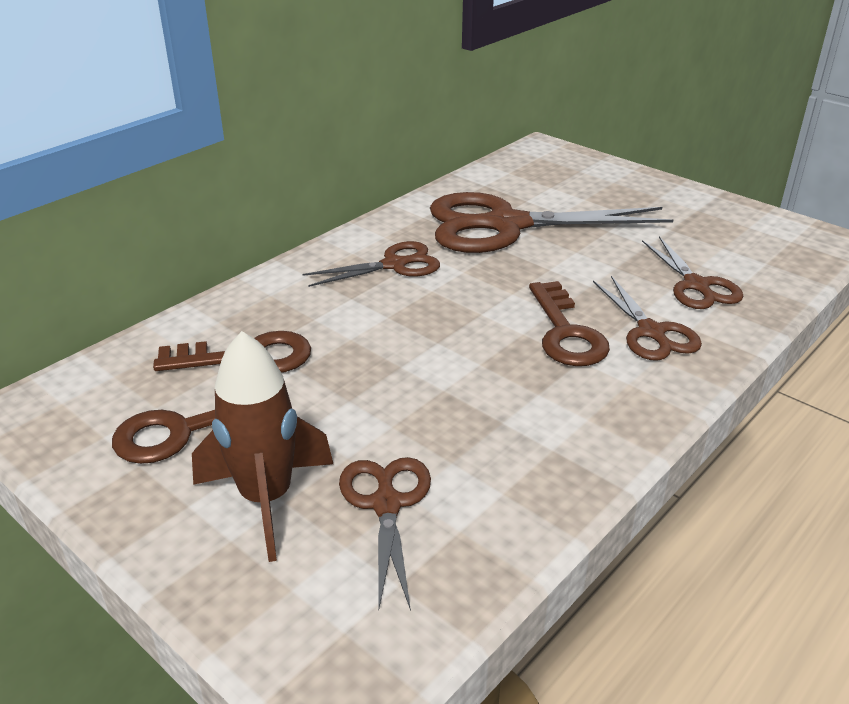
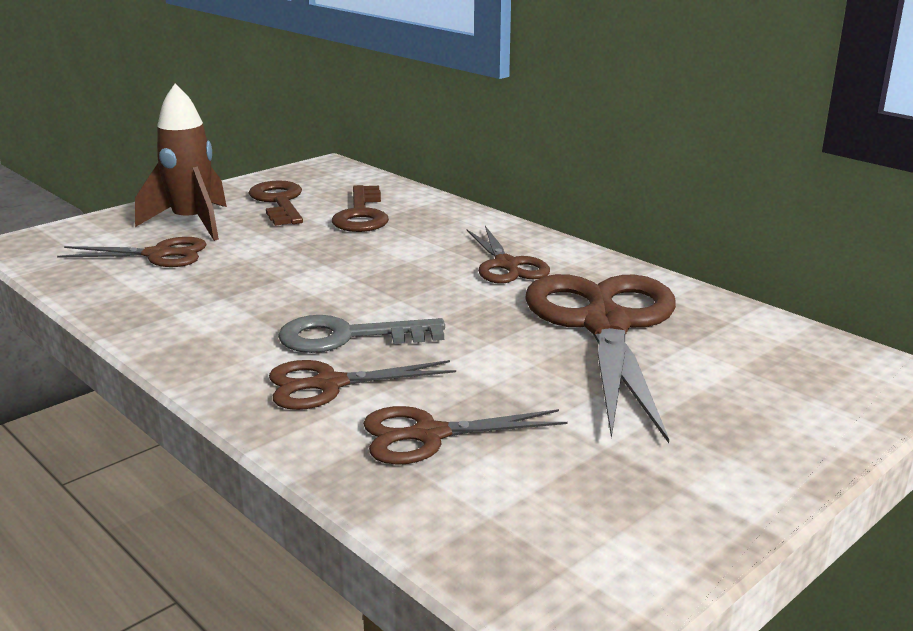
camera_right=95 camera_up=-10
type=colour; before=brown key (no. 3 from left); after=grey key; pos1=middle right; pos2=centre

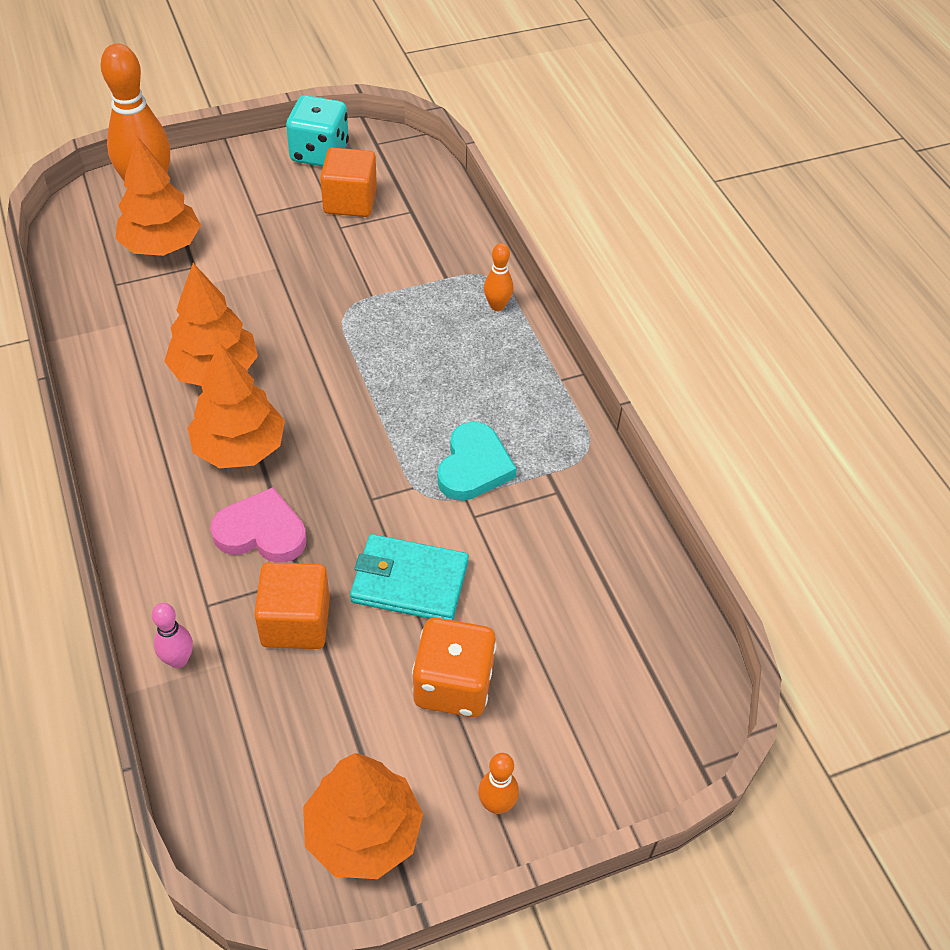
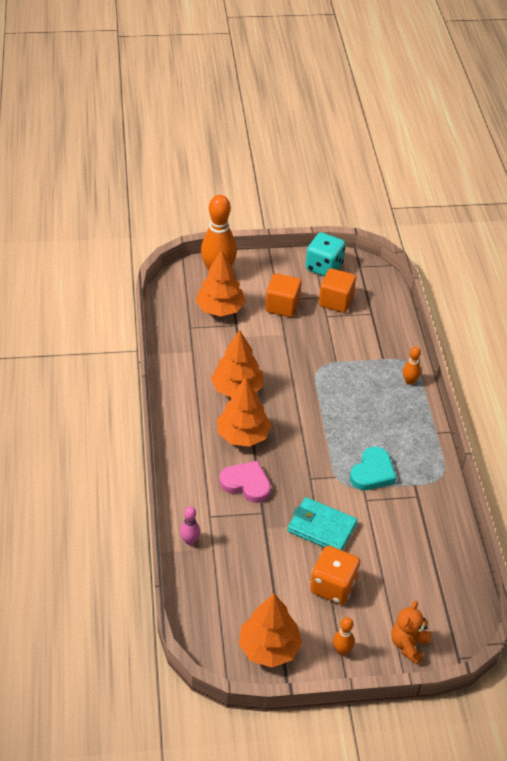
camera_right=15 camera_up=-5
type=appeared; after=orange teddy bear; pos2=bottom right
type=relocated; before=orange cube (no. 1 from left); pos1=middle left; pos2=centre

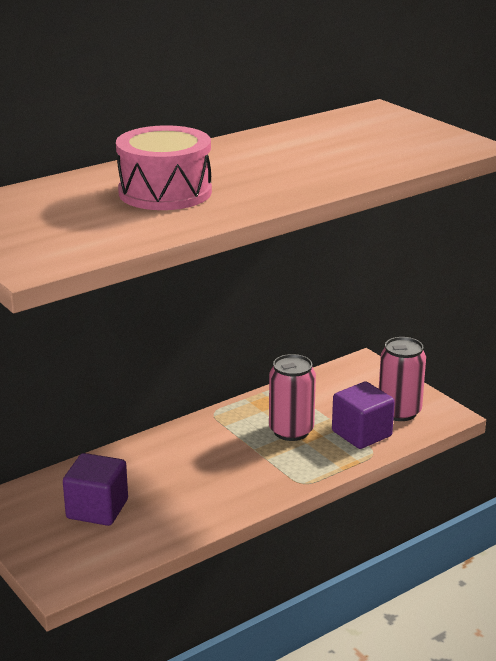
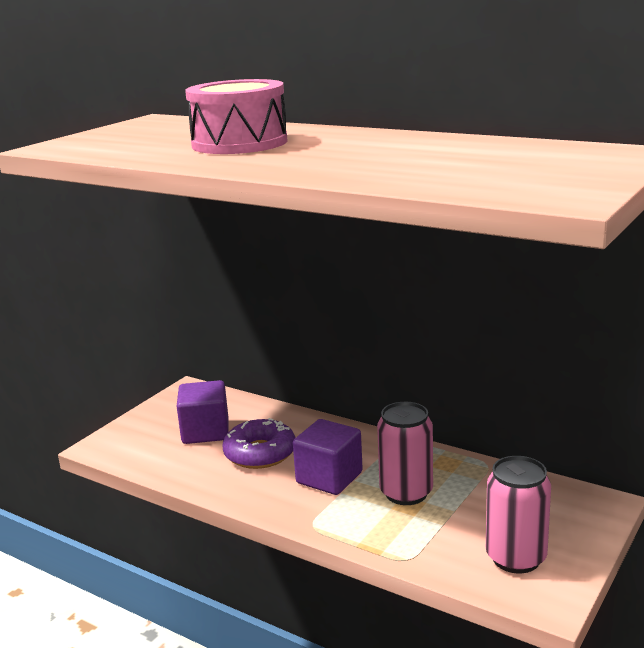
camera_right=70 camera_up=-5
type=appeared; after=purple donut; pos2=bottom centre
type=relocated; before=purple cube (no. 2 from left); pos1=middle right; pos2=bottom centre

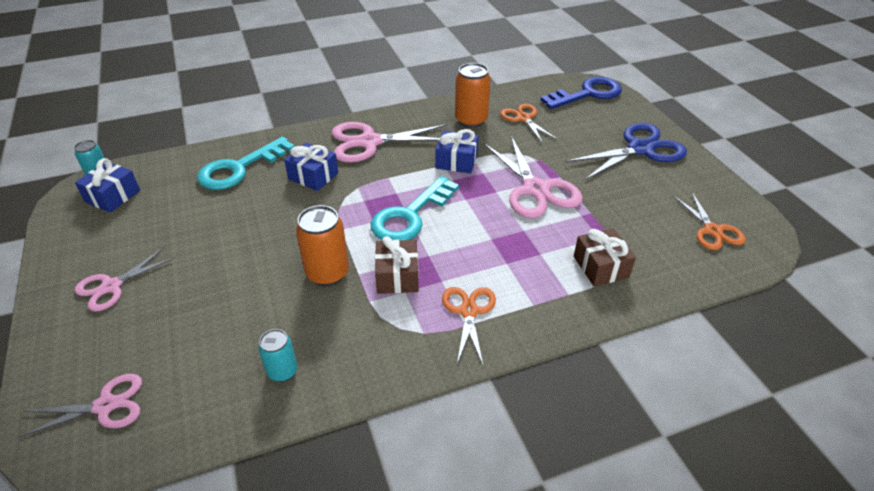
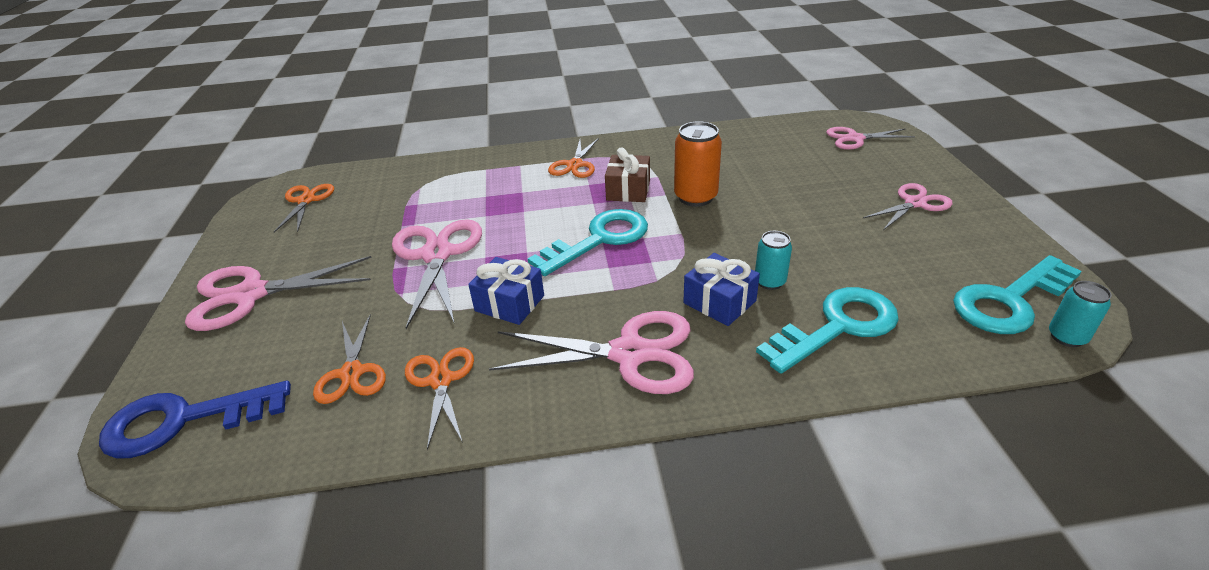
camera_right=-165 camera_up=-5
type=missing; before=brown gift (no. 2 from left); pos1=middle right
type=relocated; before=turquoise can (no. 2 from left in the first image); after=turquoise can (no. 1 from left); pos1=bottom left; pos2=centre
type=exchanged; before=blue gift (no. 1 from left); after=turquoise key (no. 3 from left); pos1=middle left; pos2=middle right
type=exchanged; before=orange can (no. 2 from left); after=orange scissors (no. 3 from left); pos1=top centre; pos2=bottom centre
type=colour; before=blue scissors; after=pink scissors (no. 1 from left); pos1=top right; pos2=middle left

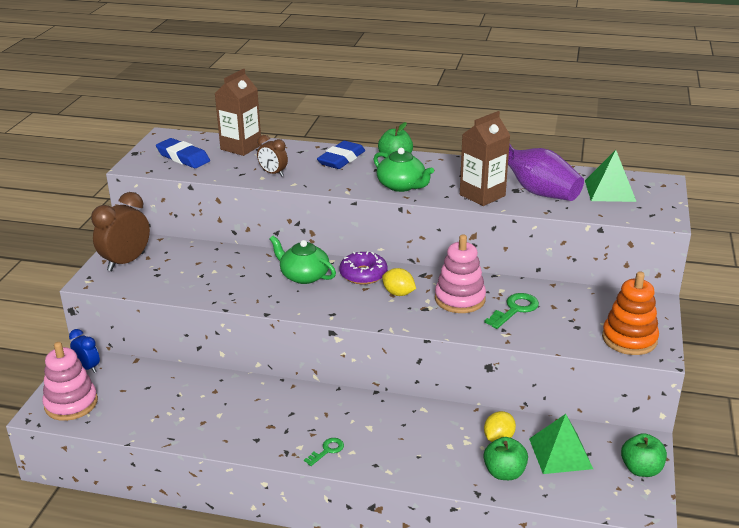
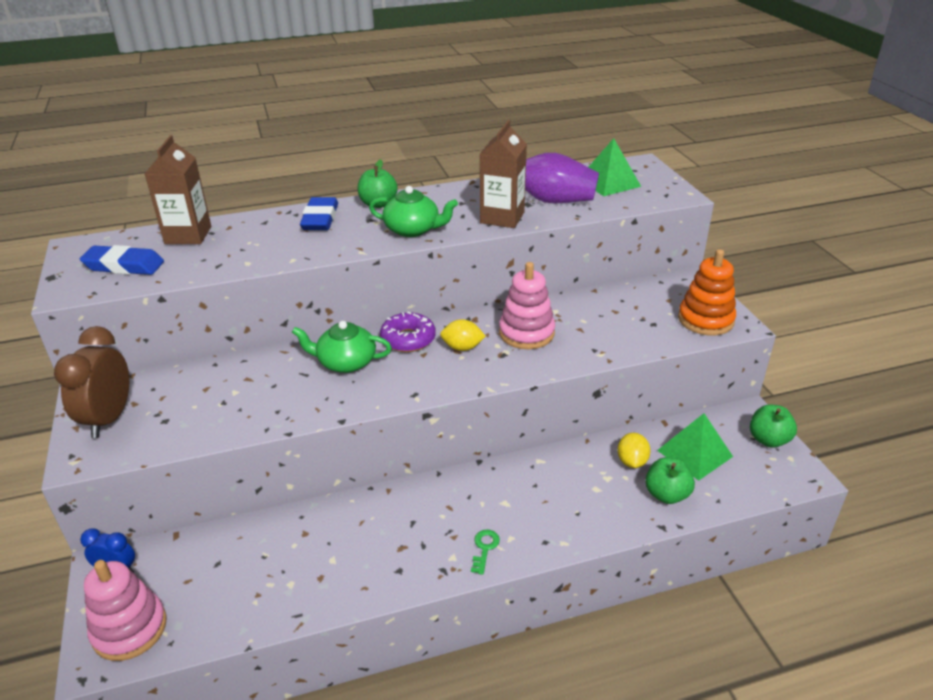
camera_right=-30 camera_up=5
type=missing; before=brown clock (no. 2 from left); pos1=top centre
type=missing; before=green key (no. 2 from left); pos1=middle right

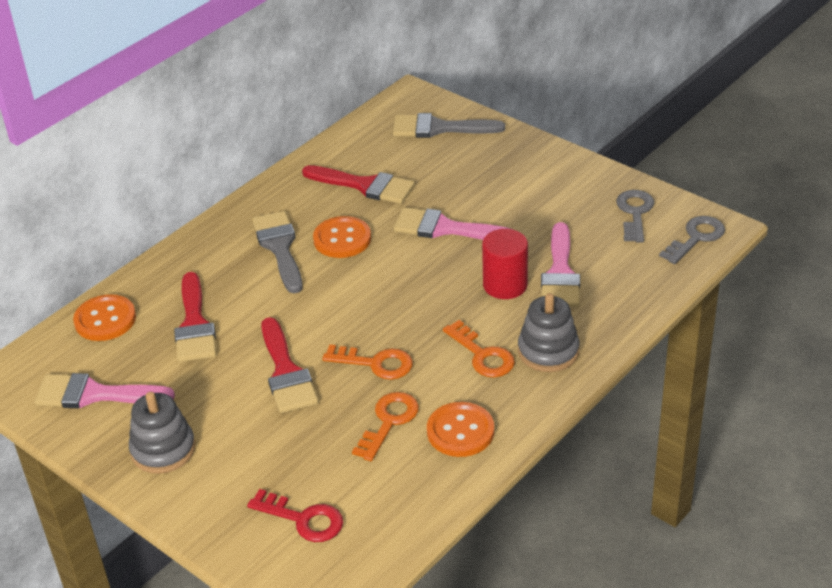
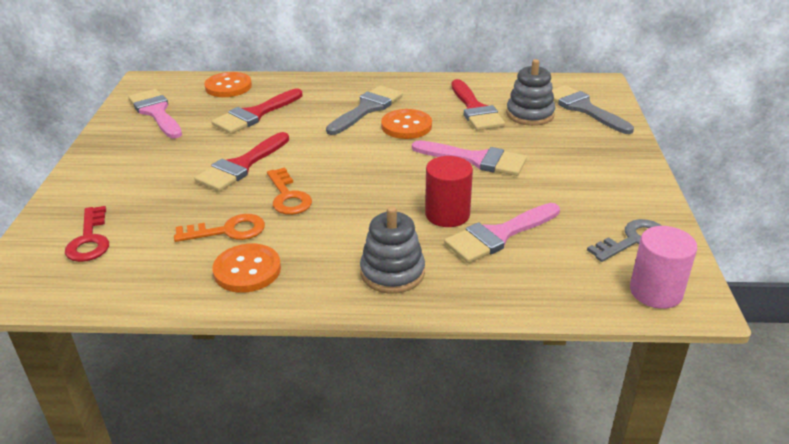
camera_right=50 camera_up=-5
type=missing; before=orange key (no. 3 from left); pos1=centre
type=relocated; before=grey stacking toy (no. 1 from left in the first image); after=grey stacking toy (no. 2 from left); pos1=bottom left; pos2=top right
type=exchanged; before=grey key (no. 2 from left); after=pink cylinder; pos1=middle right; pos2=middle right
type=spun; before=pink brush (no. 2 from left); pos1=centre; pos2=centre; turn=135

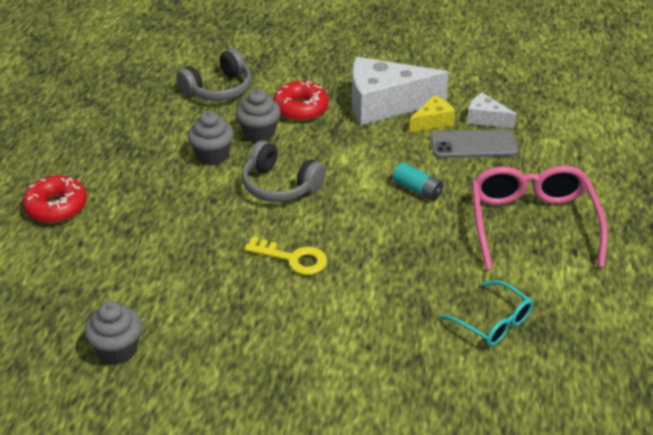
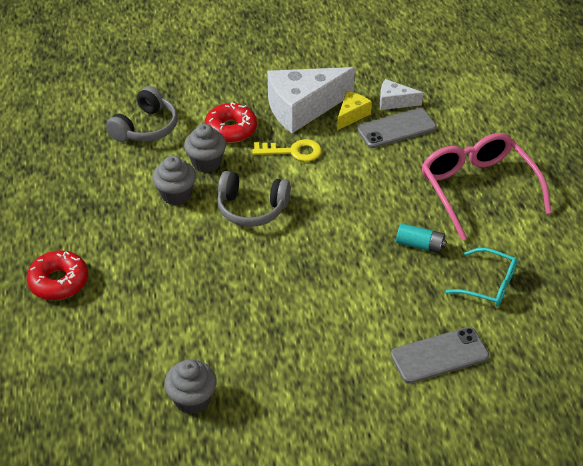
camera_right=-20 camera_up=5
type=appeared; after=grey phone (no. 2 from left); pos2=bottom right
type=relocated; before=yellow key; pos1=centre; pos2=top centre
type=relocated; before=turquoise battery; pos1=centre; pos2=middle right

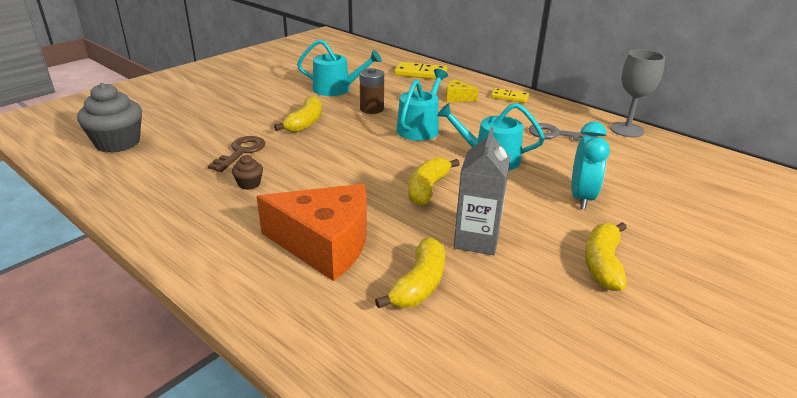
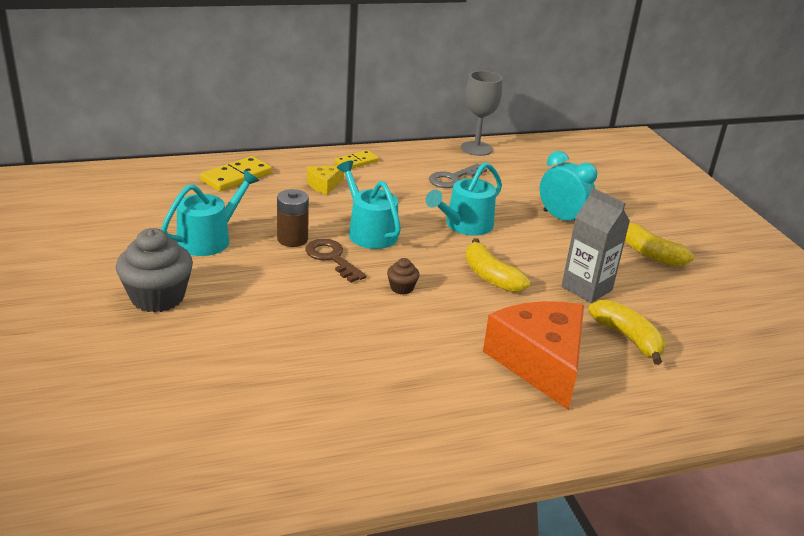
camera_right=-60 camera_up=0
type=missing; before=yellow banana (no. 1 from left); pos1=top centre
type=relocated; before=grey cupcake; pos1=top left; pos2=middle left
type=relocated; before=brown key; pos1=middle left; pos2=centre
type=relocated; before=brown cupcake; pos1=middle left; pos2=centre
type=spun; before=orange cheese; pos1=centre; pos2=centre; turn=-60

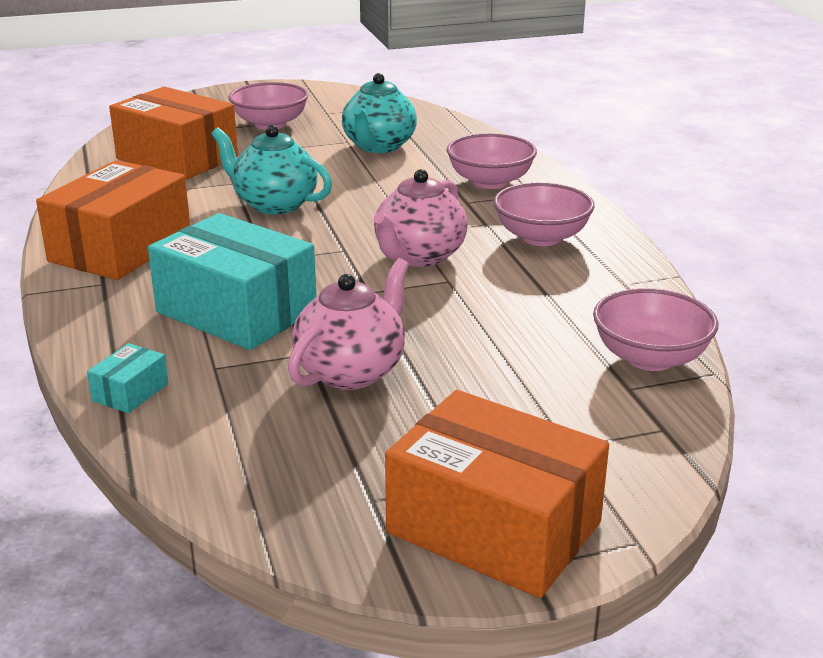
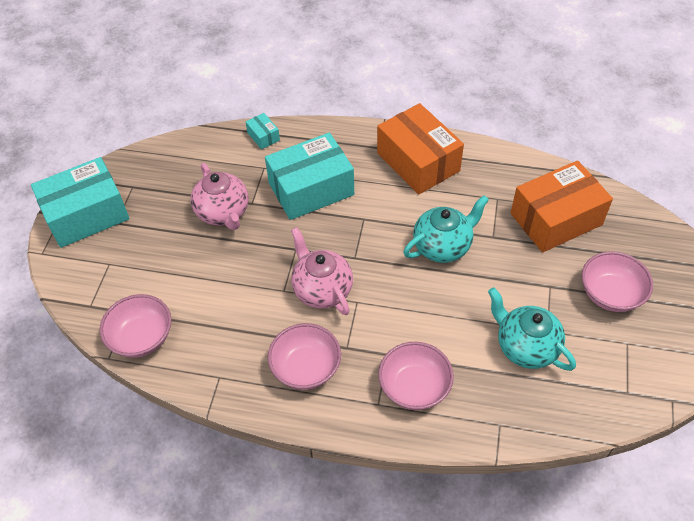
camera_right=120 camera_up=25
type=colour; before=orange box (no. 3 from left); after=turquoise box (no. 1 from left); pos1=bottom centre; pos2=middle left

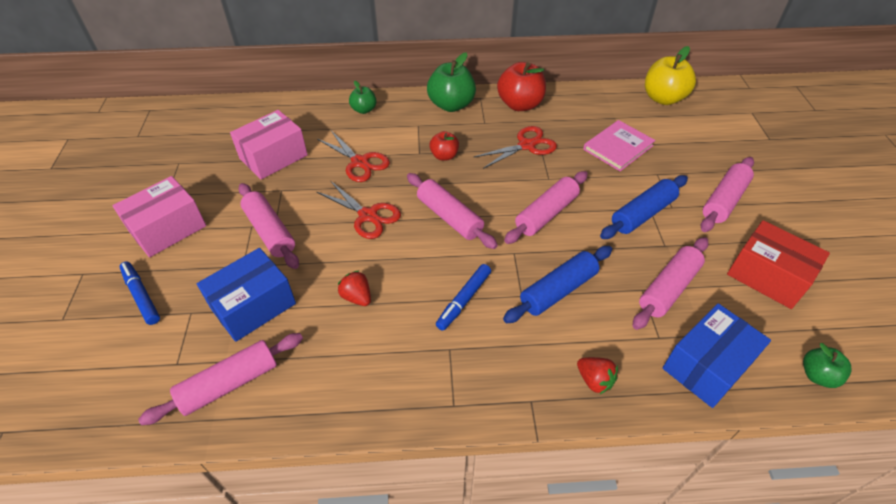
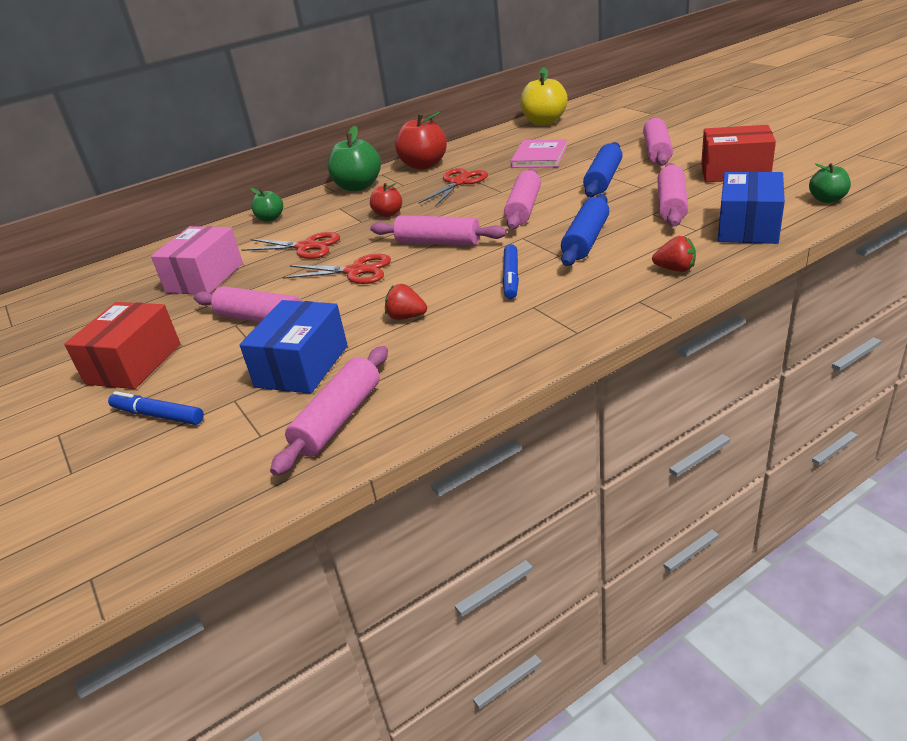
camera_right=-25 camera_up=-15
type=colour; before=pink box (no. 1 from left); after=red box (no. 1 from left); pos1=middle left; pos2=middle left

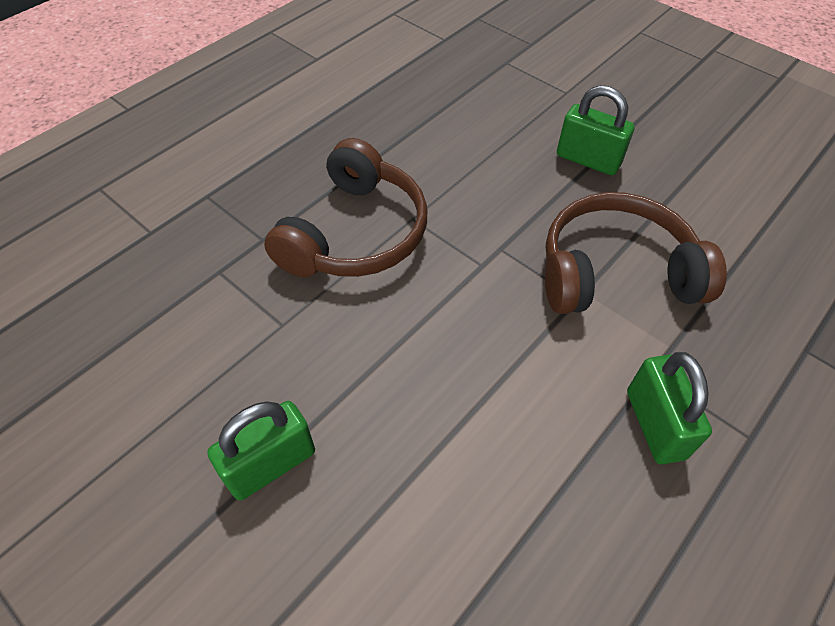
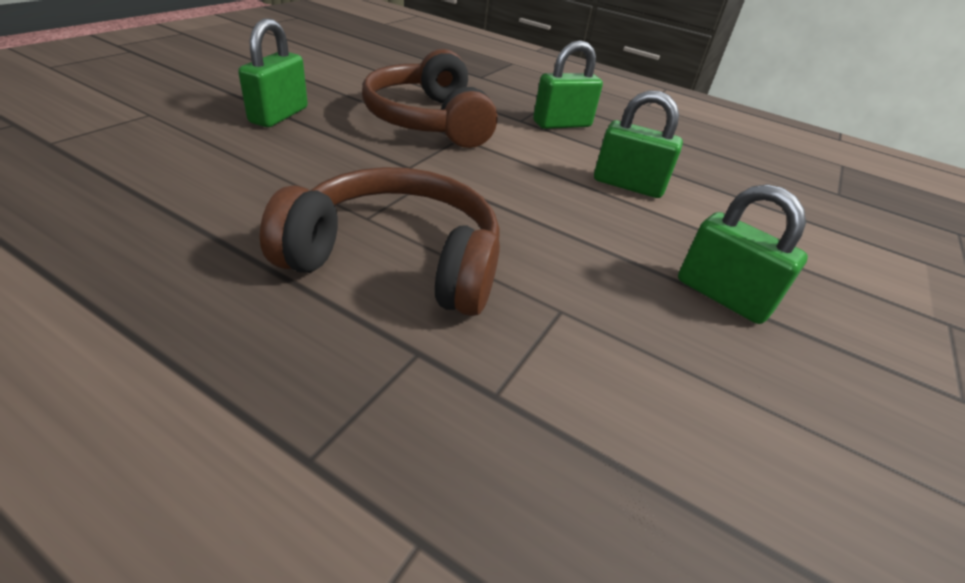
camera_right=-105 camera_up=-15
type=appeared; after=green padlock (no. 3 from left); pos2=top centre

